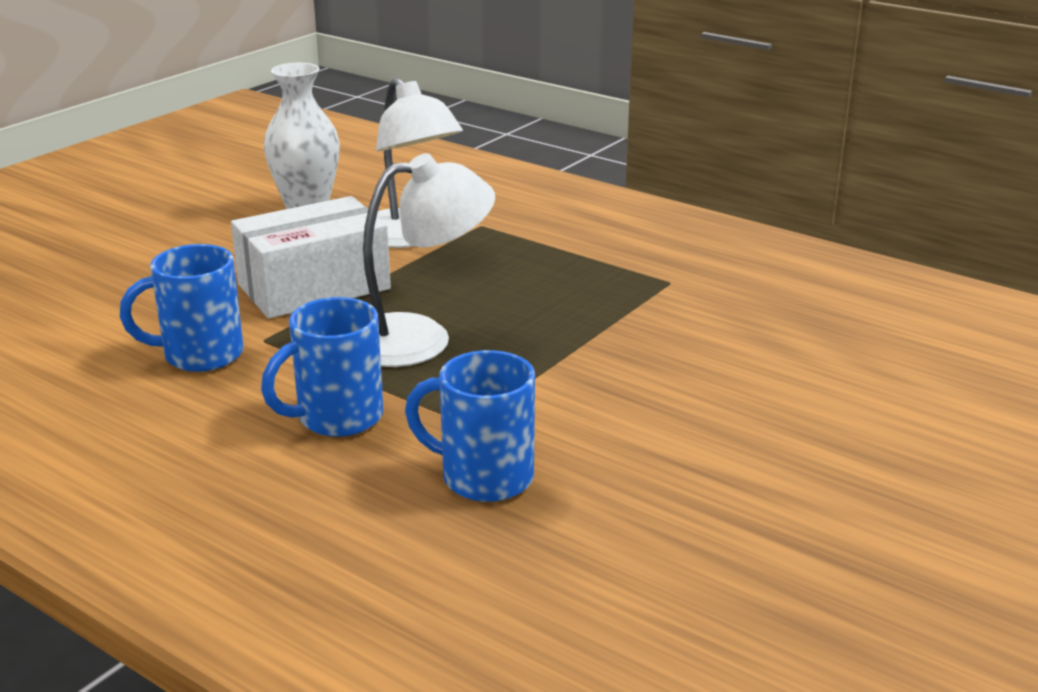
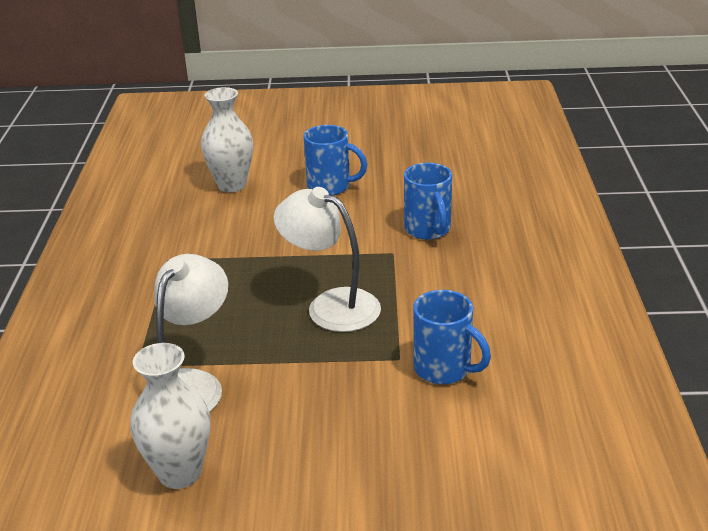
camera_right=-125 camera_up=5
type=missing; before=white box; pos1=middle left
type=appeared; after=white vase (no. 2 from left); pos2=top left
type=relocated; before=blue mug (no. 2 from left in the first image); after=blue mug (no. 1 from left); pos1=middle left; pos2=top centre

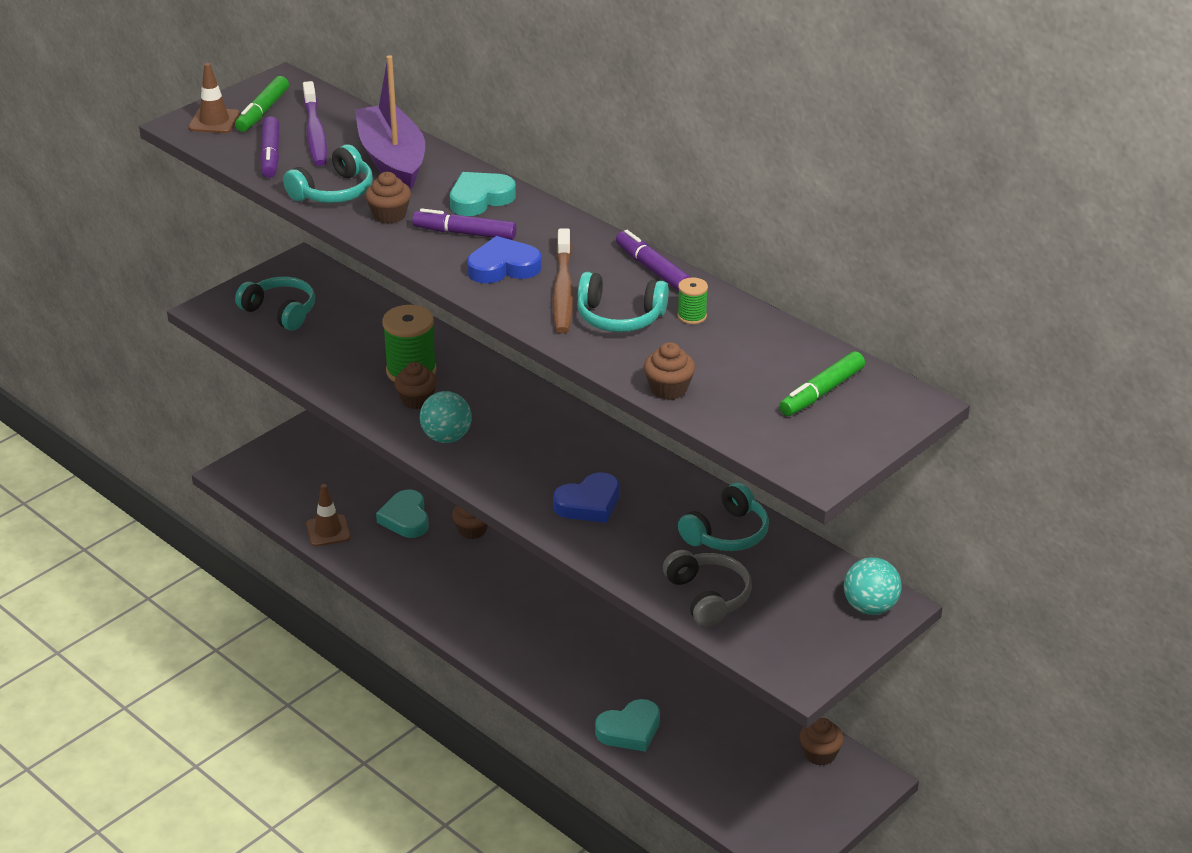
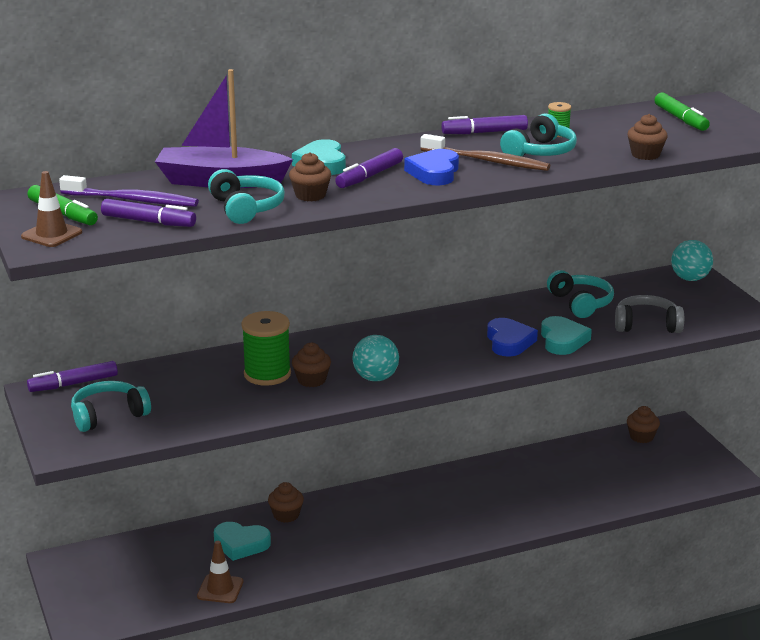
camera_right=-65 camera_up=-10
type=appeared; after=purple marker (no. 1 from left); pos2=middle left
type=relocated; before=turquoise heart (no. 3 from left); pos1=bottom centre; pos2=middle right

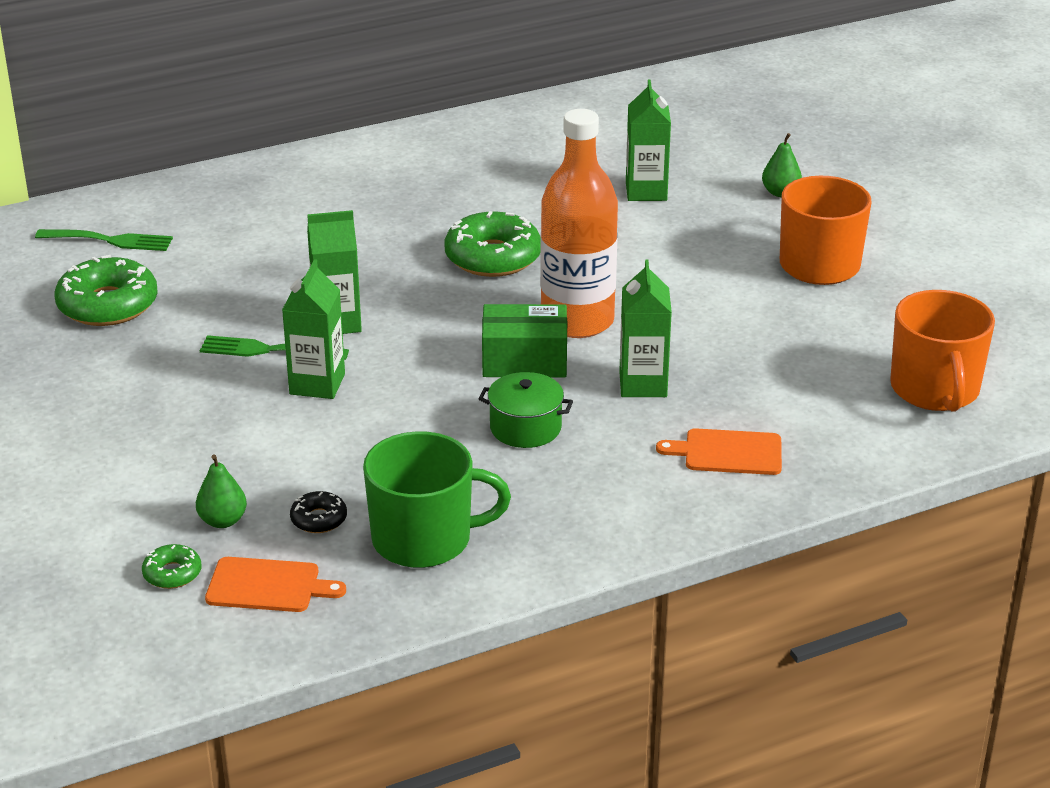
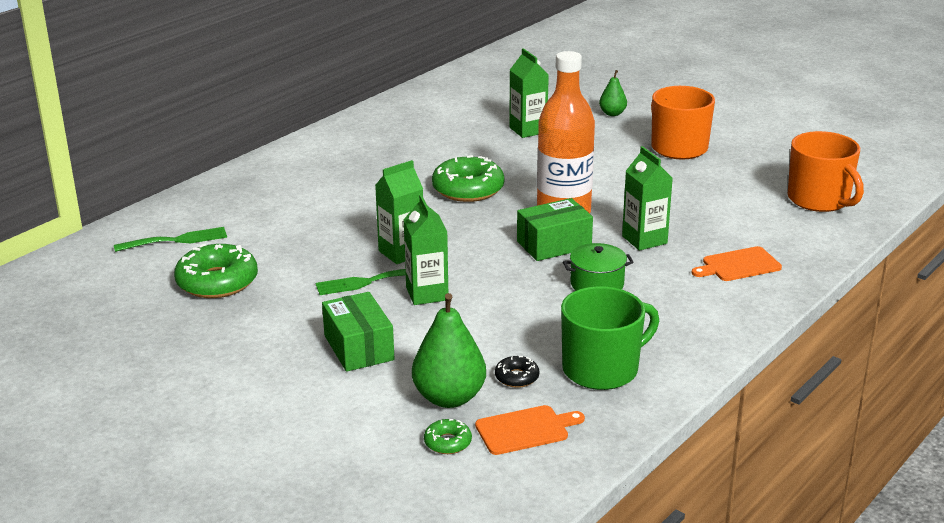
camera_right=-25 camera_up=-5
type=appeared; after=green box (no. 1 from left); pos2=centre
type=size; before=green pear (no. 1 from left); pos1=middle left; pos2=bottom centre; scale=1.83

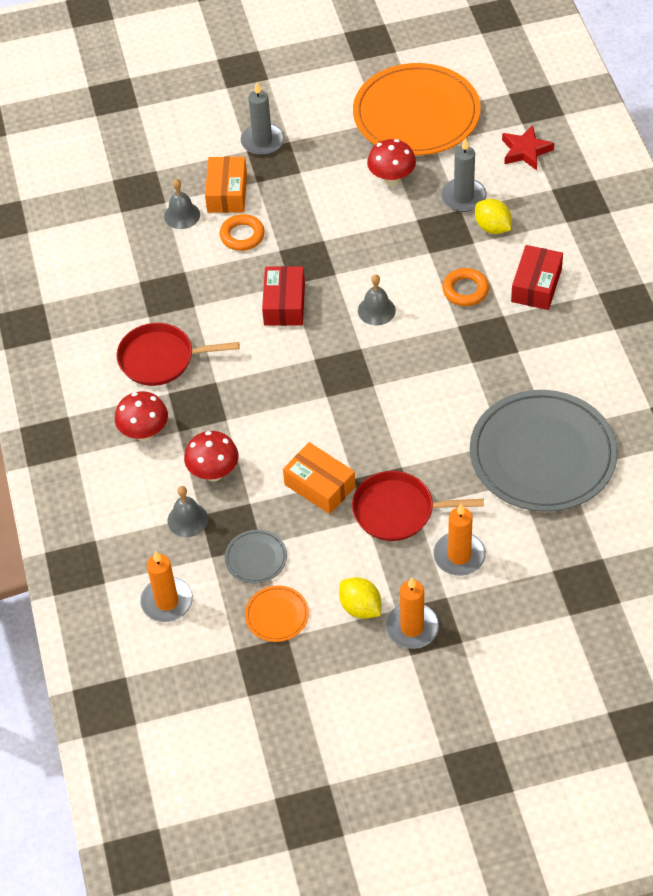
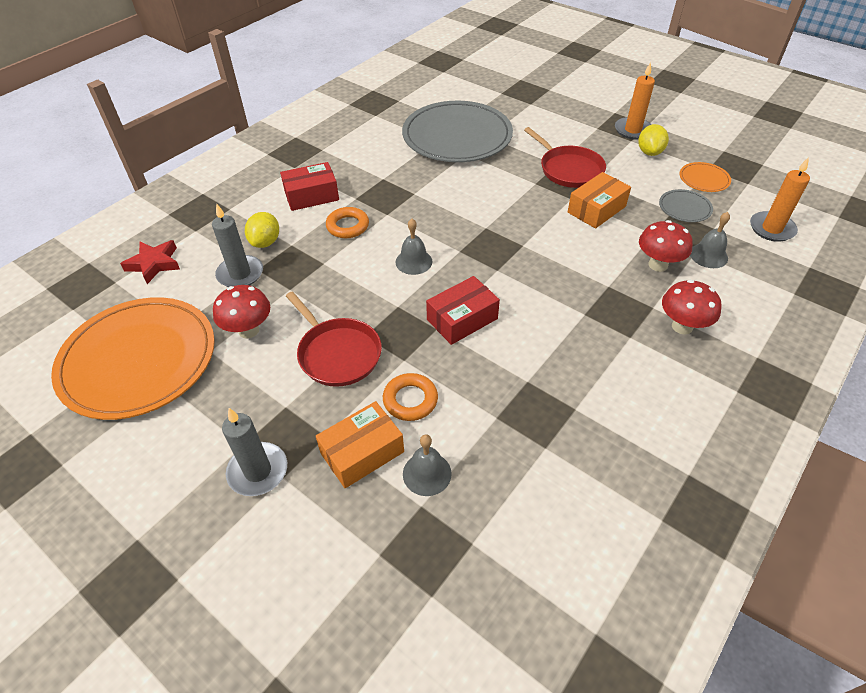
camera_right=-130 camera_up=-5
type=missing; before=orange candle (no. 3 from left); pos1=middle right
type=relocated; before=red pan (no. 1 from left); pos1=middle left; pos2=centre
type=spun; before=orange box (no. 2 from left); pos1=centre; pos2=top right; turn=45

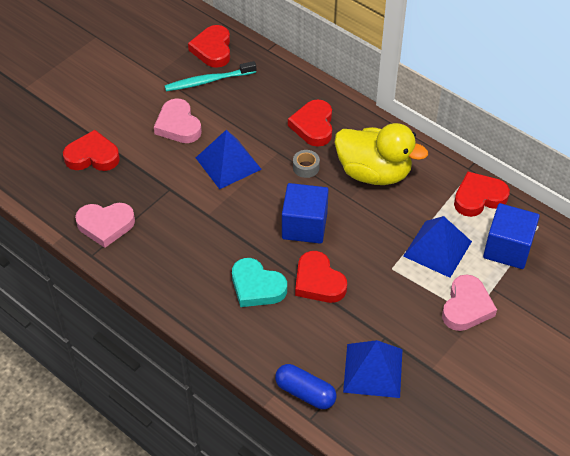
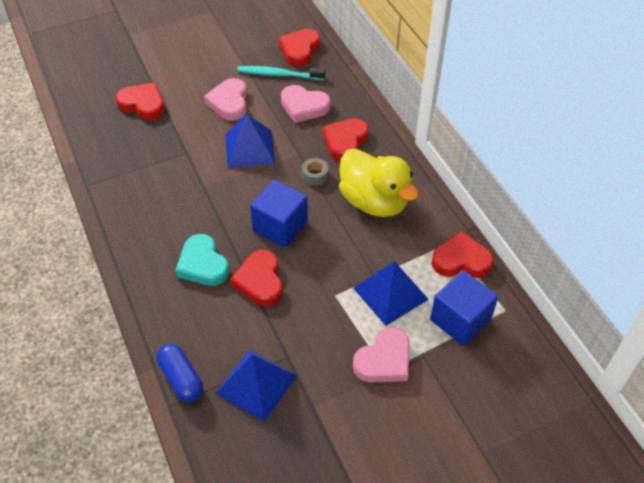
camera_right=25 camera_up=0
type=relocated; before=pink heart (no. 1 from left in the first image); after=pink heart (no. 2 from left); pos1=middle left; pos2=top centre

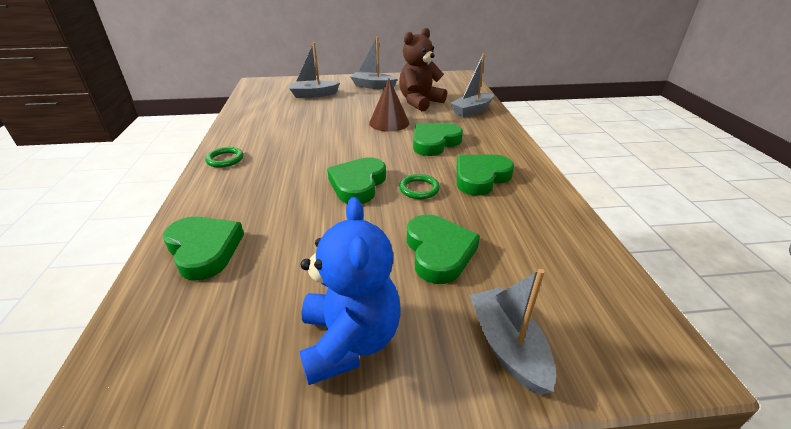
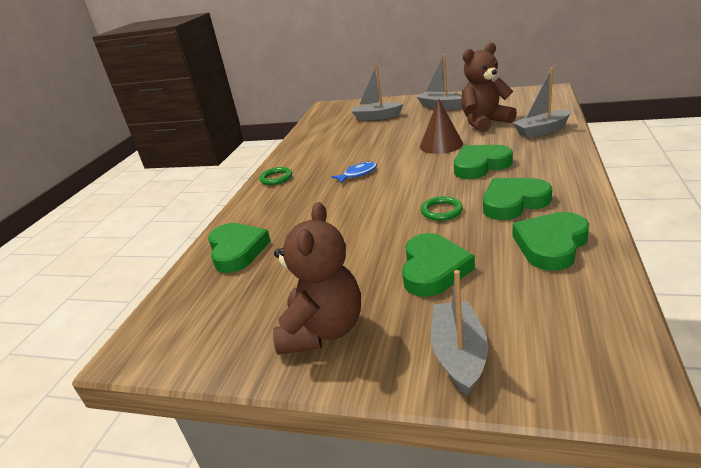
camera_right=25 camera_up=-5
type=appeared; after=blue fish; pos2=centre
type=relocated; before=green heart (no. 2 from left in the first image); after=green heart (no. 5 from left); pos1=centre; pos2=middle right
type=colour; before=blue teddy bear; after=brown teddy bear (no. 1 from left); pos1=bottom centre; pos2=centre

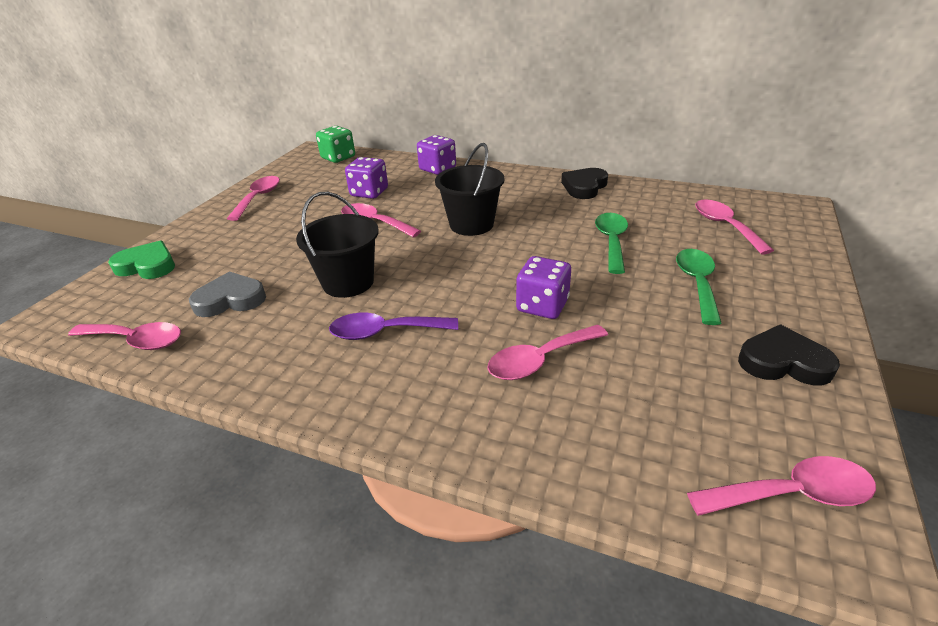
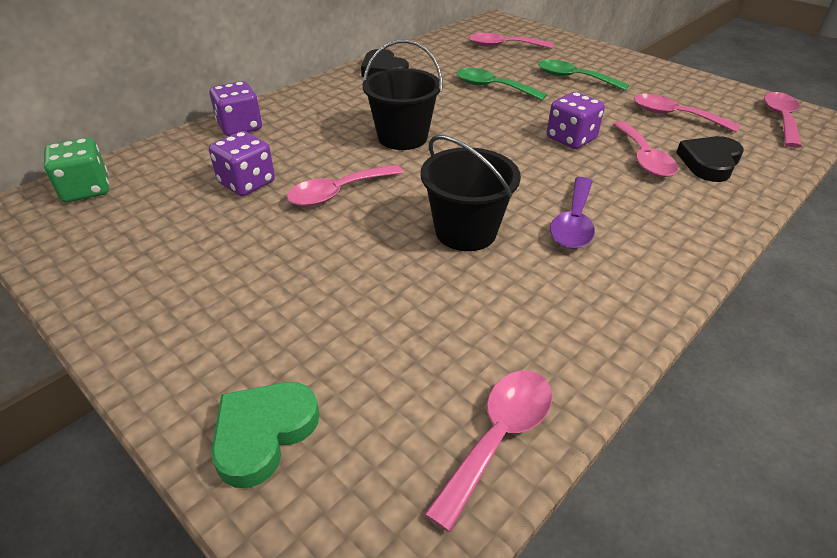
camera_right=-70 camera_up=5
type=missing; before=grey heart; pos1=middle left
type=relocated; before=pink spoon (no. 2 from left in the first image); after=pink spoon (no. 5 from left); pos1=top left; pos2=top right
type=relocated; before=black heart (no. 2 from left); pos1=middle right; pos2=top right

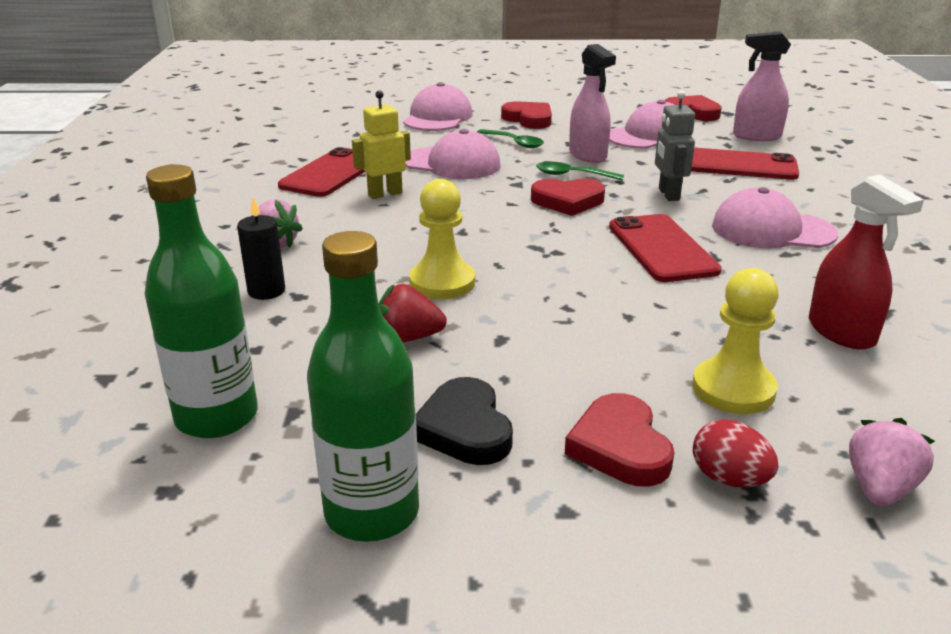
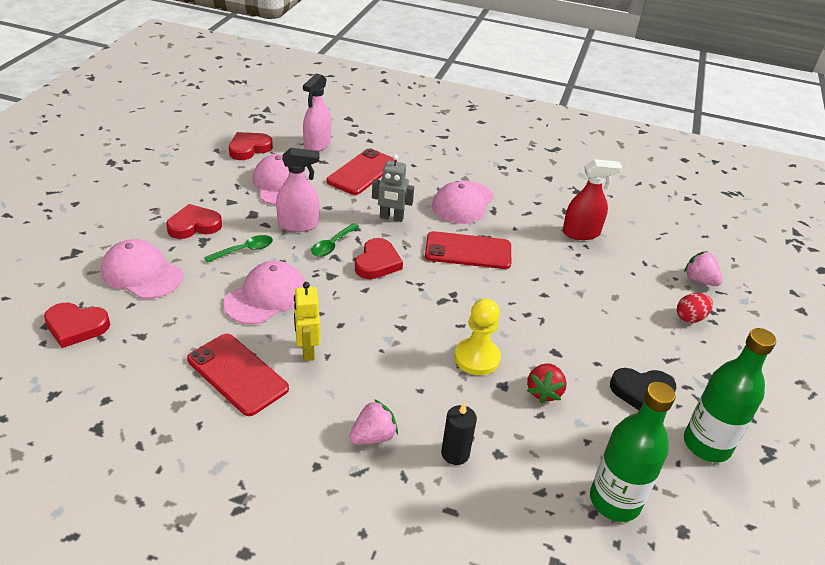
camera_right=-75 camera_up=10
type=missing; before=yellow pawn (no. 2 from left); pos1=middle right
type=relocated; before=red heart (no. 3 from left in the first image); after=red heart (no. 1 from left); pos1=bottom centre; pos2=middle left

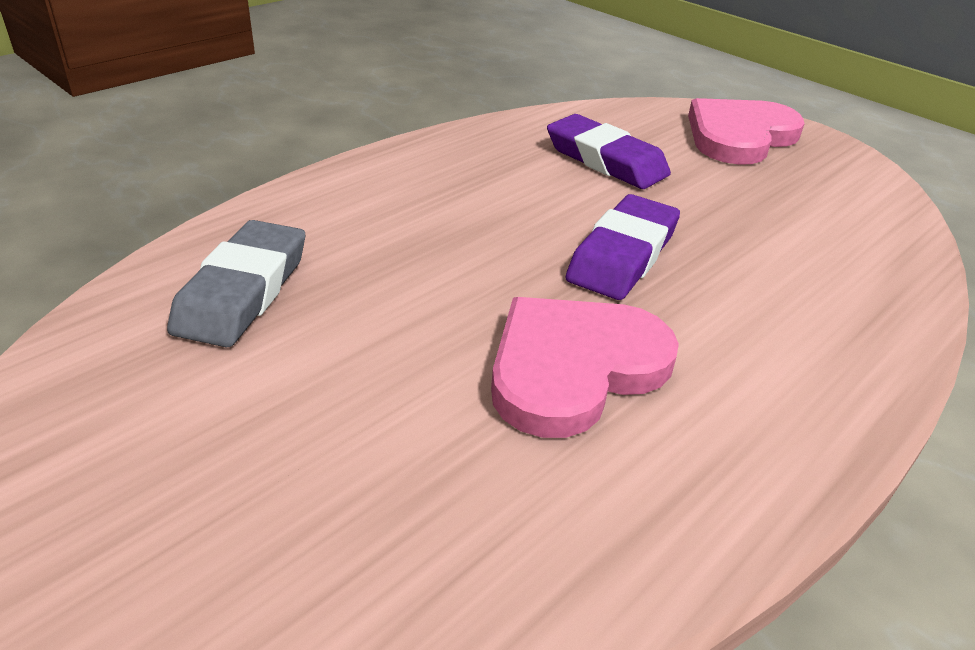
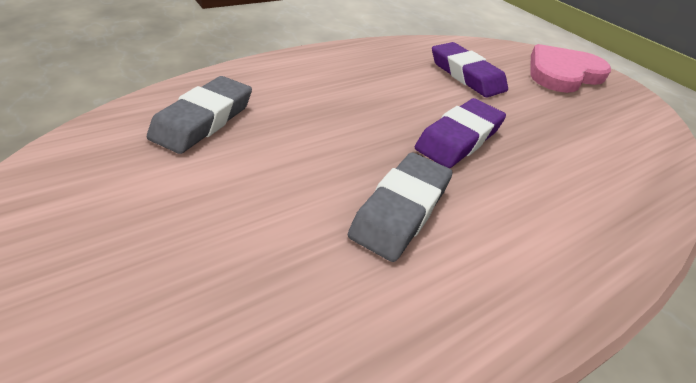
camera_right=10 camera_up=5
type=exchanged; before=pink heart (no. 1 from left); after=grey eraser (no. 2 from left); pos1=centre; pos2=centre

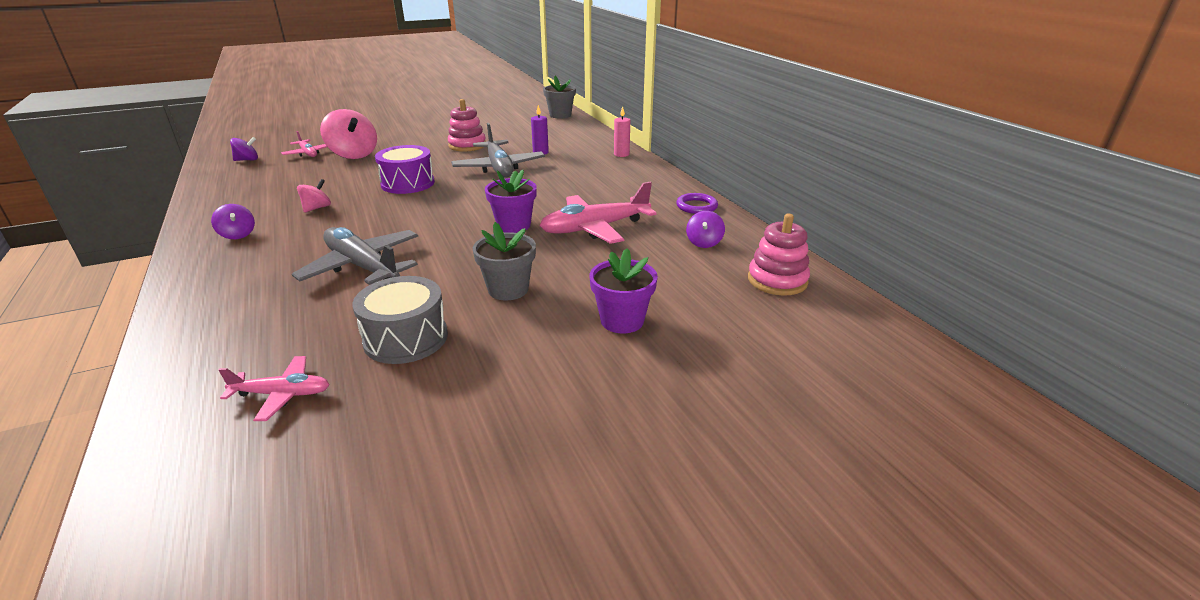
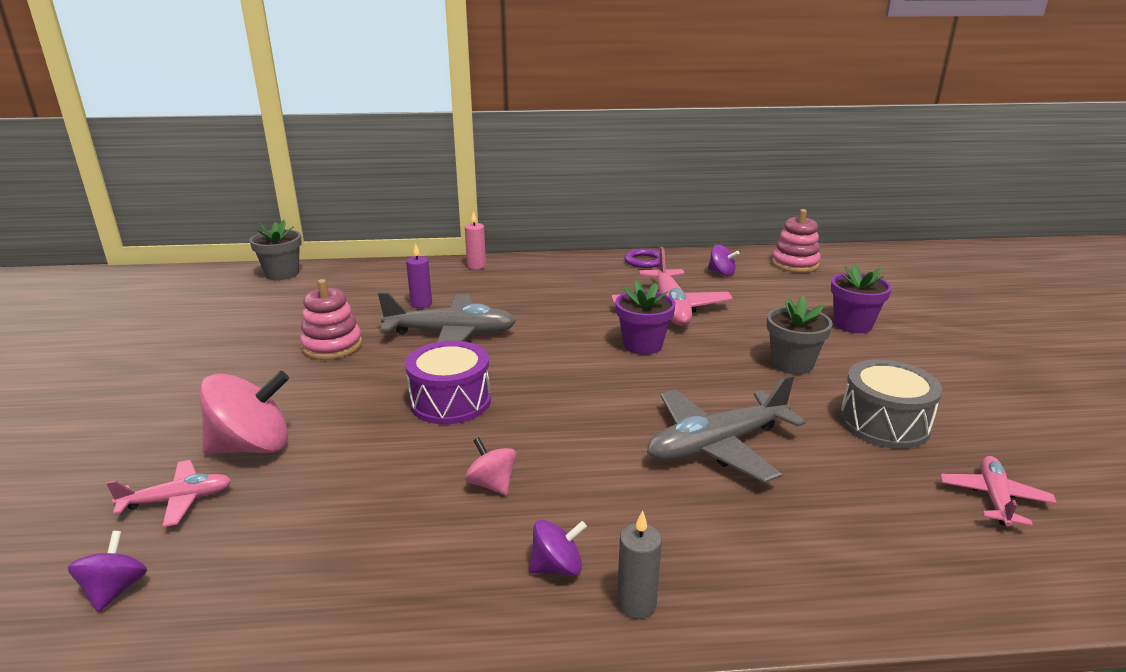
camera_right=-70 camera_up=-5
type=appeared; after=grey candle; pos2=bottom centre

